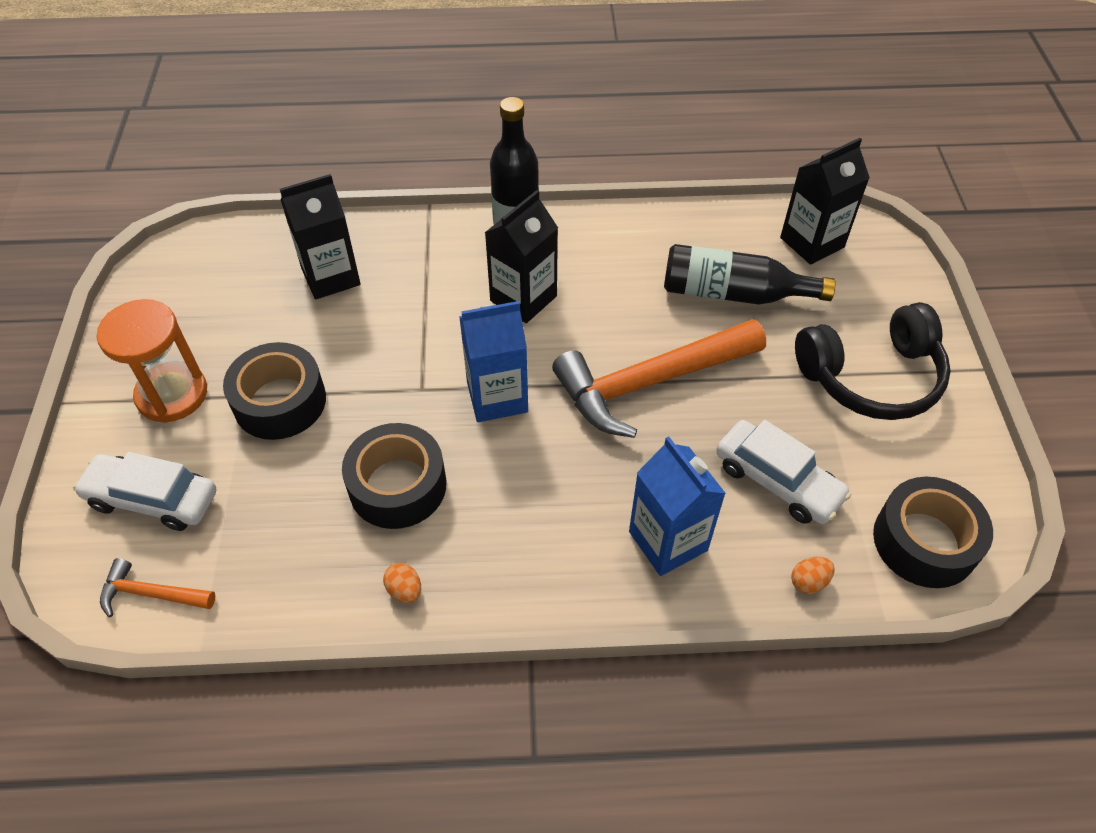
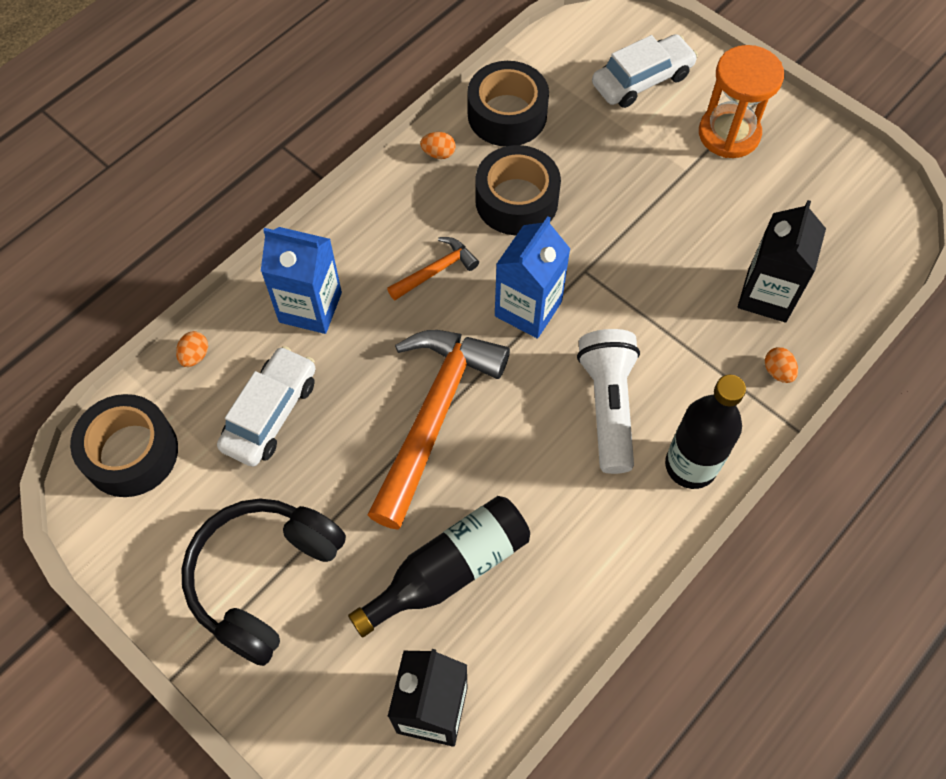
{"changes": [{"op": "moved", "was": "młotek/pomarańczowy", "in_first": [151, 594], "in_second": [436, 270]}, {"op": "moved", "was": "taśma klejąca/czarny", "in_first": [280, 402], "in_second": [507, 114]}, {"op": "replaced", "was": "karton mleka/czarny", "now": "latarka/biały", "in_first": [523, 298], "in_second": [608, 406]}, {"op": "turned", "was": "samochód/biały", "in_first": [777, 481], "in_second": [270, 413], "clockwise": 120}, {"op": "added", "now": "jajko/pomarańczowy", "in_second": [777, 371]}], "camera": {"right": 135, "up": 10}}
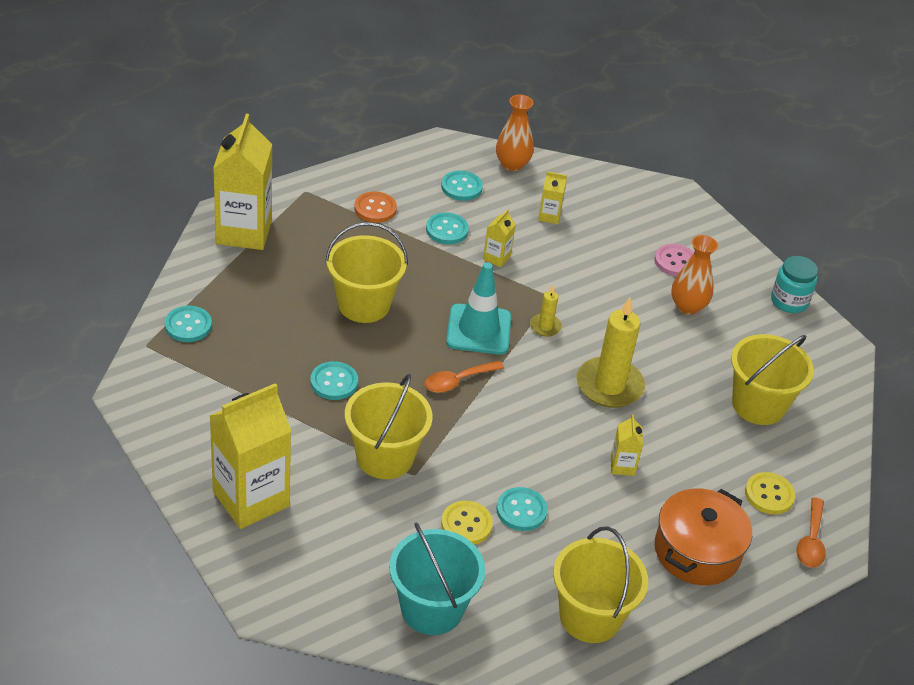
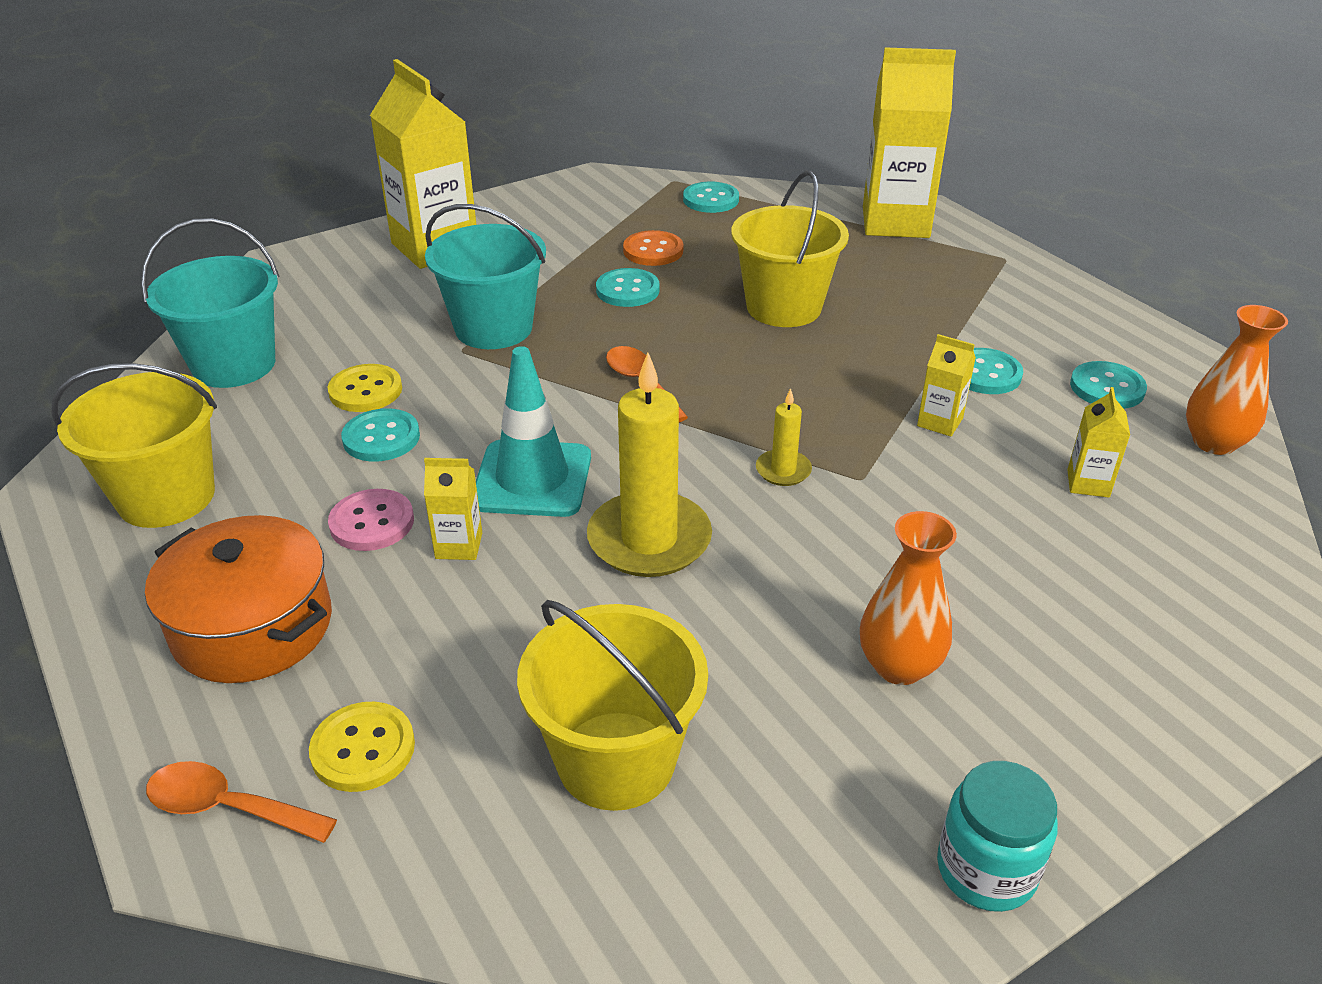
{"changes": [{"op": "recoloured", "was": "wiadro/żółty", "now": "wiadro/turkusowy", "in_first": [385, 457], "in_second": [494, 328]}, {"op": "moved", "was": "guzik/pomarańczowy", "in_first": [375, 209], "in_second": [653, 251]}, {"op": "moved", "was": "pachołek/turkusowy", "in_first": [478, 330], "in_second": [532, 479]}, {"op": "moved", "was": "guzik/różowy", "in_first": [675, 261], "in_second": [372, 522]}], "camera": {"right": 95, "up": -5}}
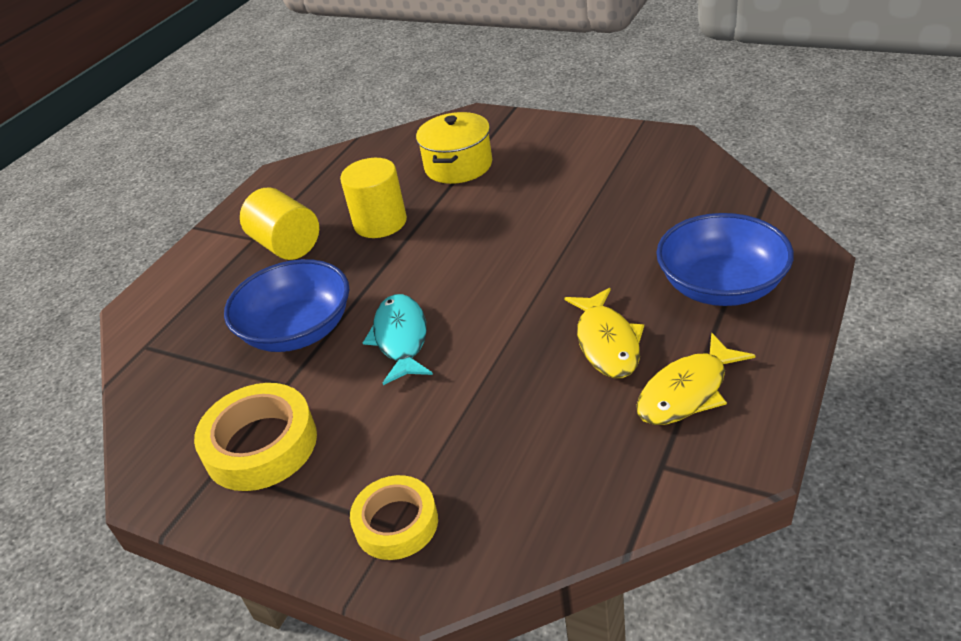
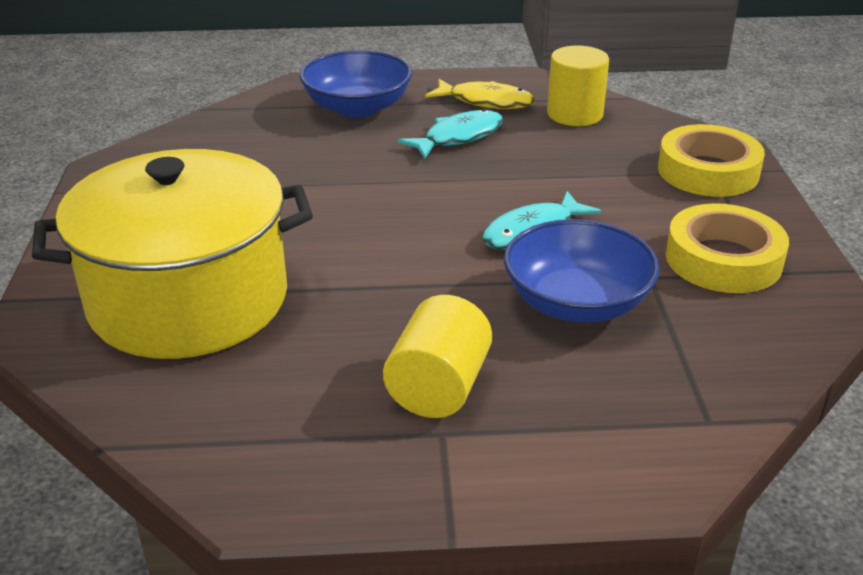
{"changes": [{"op": "moved", "was": "walec/żółty", "in_first": [380, 223], "in_second": [575, 114]}, {"op": "resized", "was": "taśma klejąca/żółty", "in_first": [396, 523], "in_second": [708, 171], "ratio": 1.5}, {"op": "resized", "was": "garnek/żółty", "in_first": [458, 166], "in_second": [188, 300], "ratio": 1.93}, {"op": "recoloured", "was": "ryba/żółty", "now": "ryba/turkusowy", "in_first": [607, 343], "in_second": [459, 137]}], "camera": {"right": -125, "up": -5}}
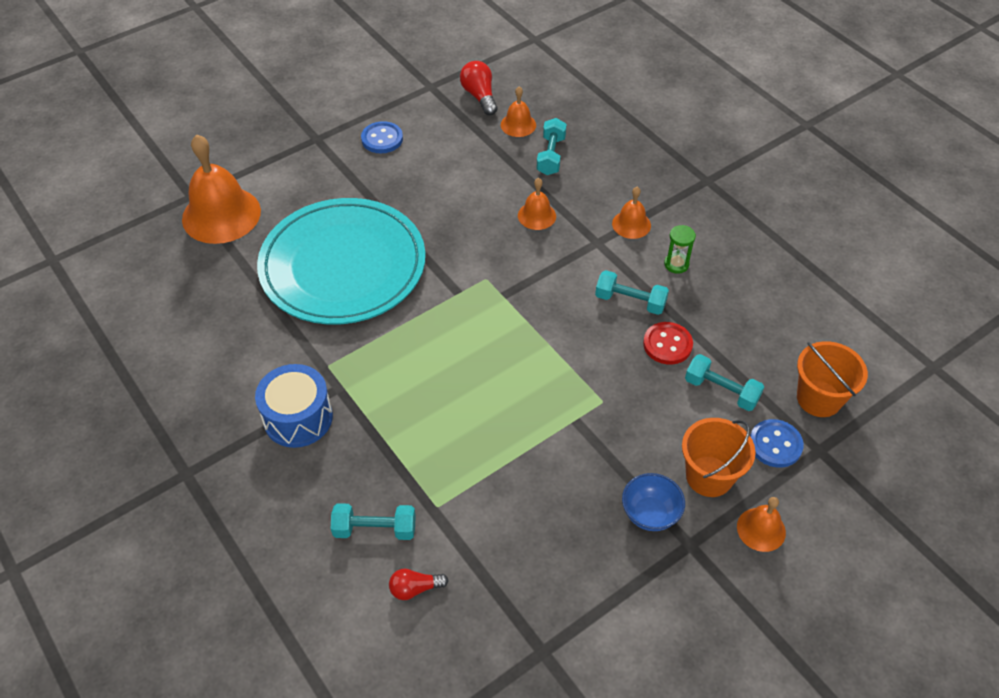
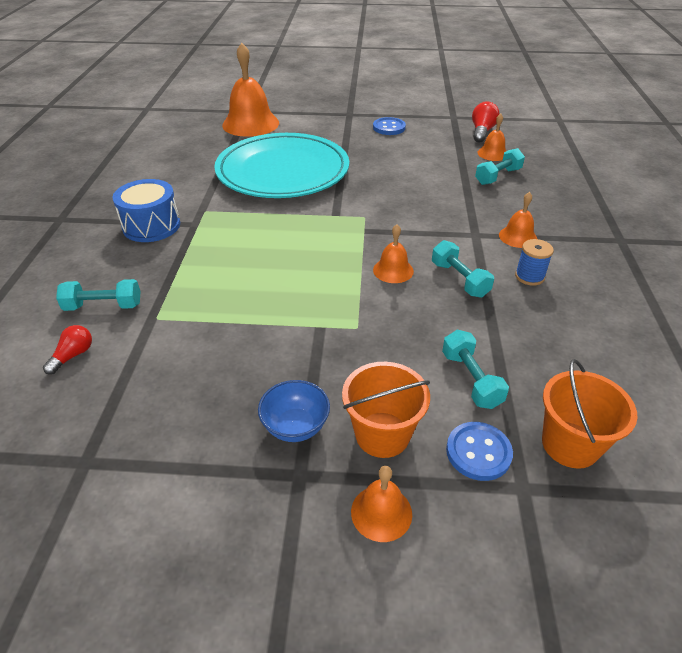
{"changes": [{"op": "turned", "was": "hantel/turkusowy", "in_first": [375, 529], "in_second": [103, 306], "clockwise": -45}, {"op": "turned", "was": "żarówka/czerwony", "in_first": [415, 588], "in_second": [73, 355], "clockwise": 90}, {"op": "moved", "was": "dzwonek/pomarańczowy", "in_first": [536, 215], "in_second": [393, 270]}, {"op": "removed", "was": "guzik/czerwony", "in_first": [667, 344]}, {"op": "replaced", "was": "klepsydra/zielony", "now": "szpulka/niebieski", "in_first": [676, 264], "in_second": [529, 276]}], "camera": {"right": 40, "up": -10}}
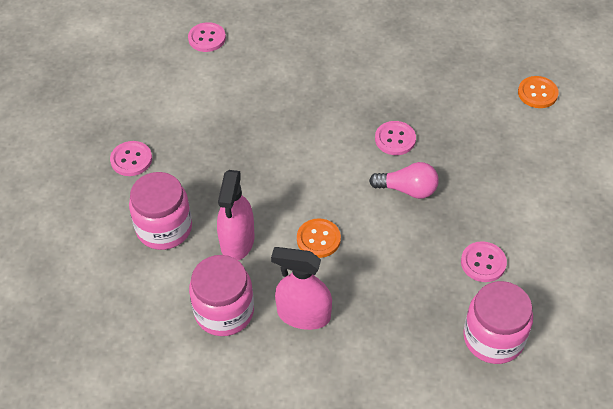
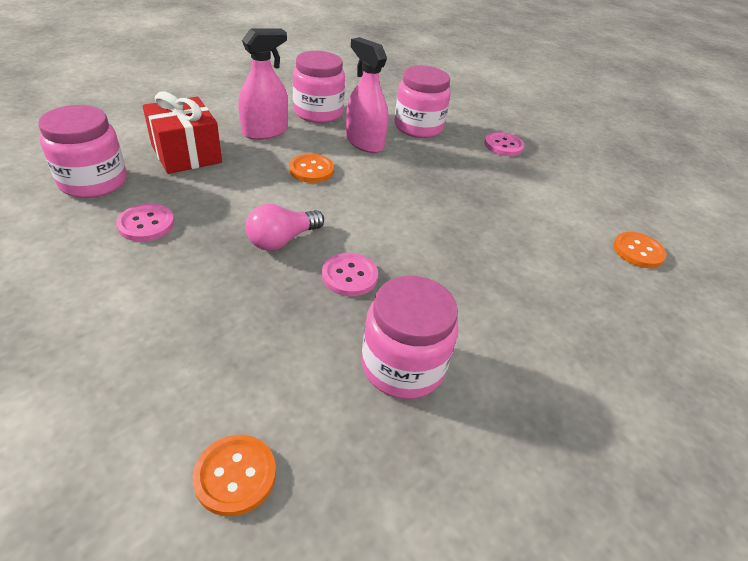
{"changes": [{"op": "recoloured", "was": "guzik/różowy", "now": "guzik/pomarańczowy", "in_first": [207, 38], "in_second": [638, 251]}, {"op": "added", "now": "prezent/czerwony", "in_second": [186, 154]}, {"op": "added", "now": "słoik/różowy", "in_second": [402, 366]}], "camera": {"right": 125, "up": -10}}
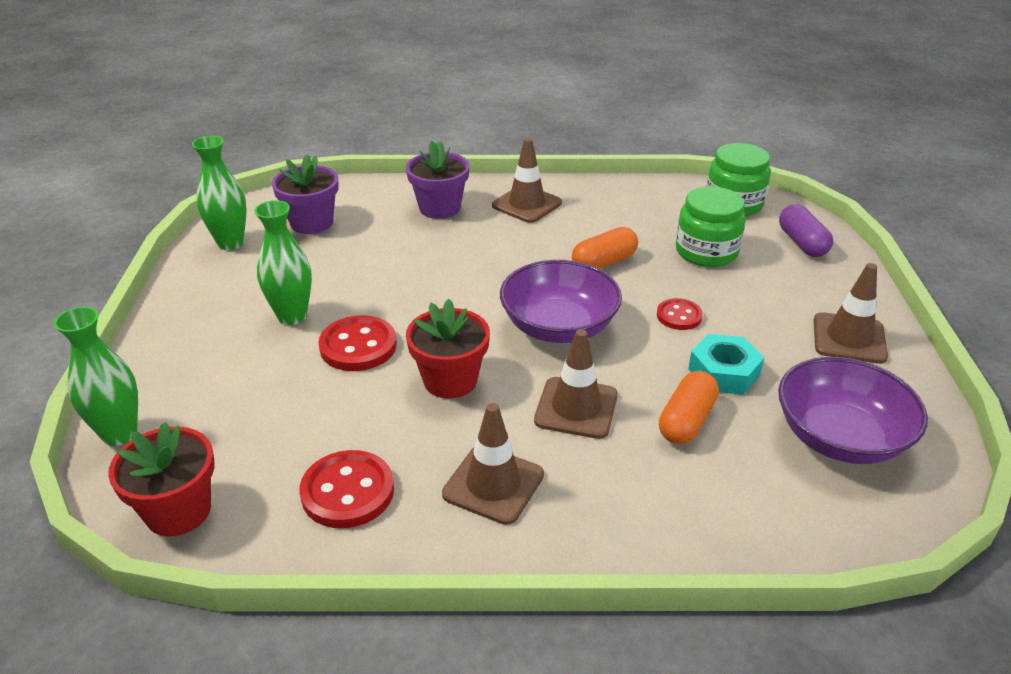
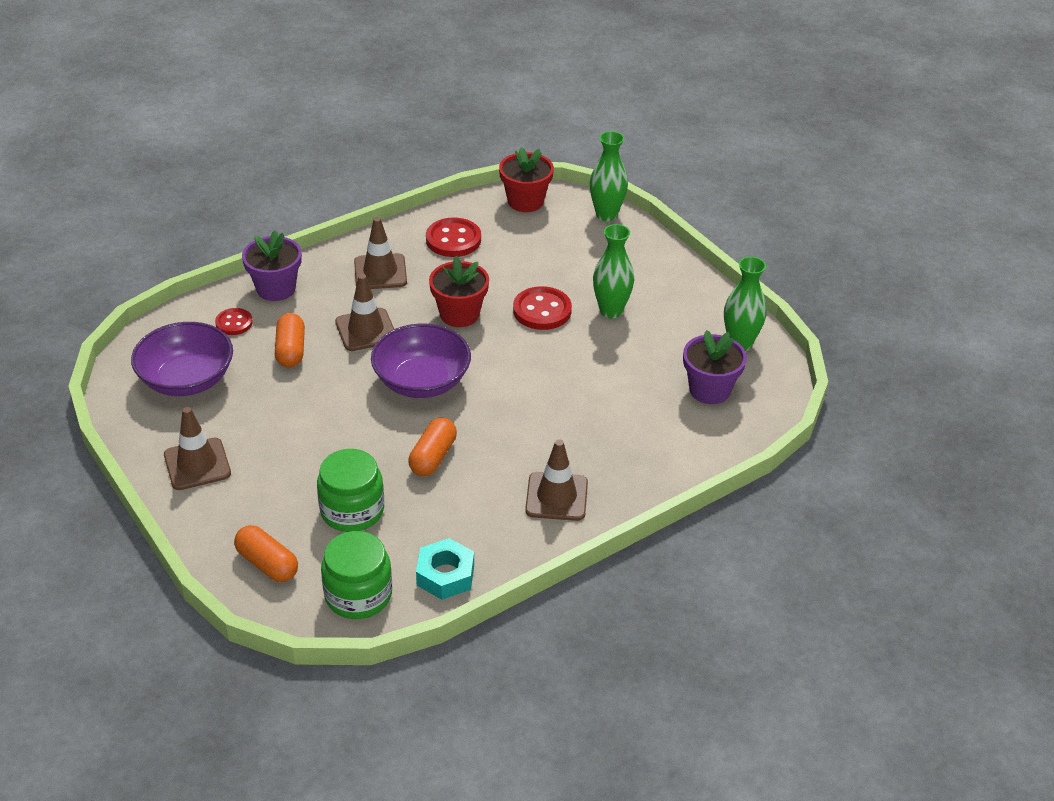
{"changes": [{"op": "moved", "was": "doniczka/fioletowy", "in_first": [439, 208], "in_second": [276, 288]}, {"op": "moved", "was": "guzik/czerwony", "in_first": [679, 316], "in_second": [234, 323]}, {"op": "moved", "was": "nakrętka/turkusowy", "in_first": [724, 372], "in_second": [445, 575]}, {"op": "recoloured", "was": "kapsułka/fioletowy", "now": "kapsułka/pomarańczowy", "in_first": [802, 243], "in_second": [267, 564]}], "camera": {"right": 145, "up": 5}}
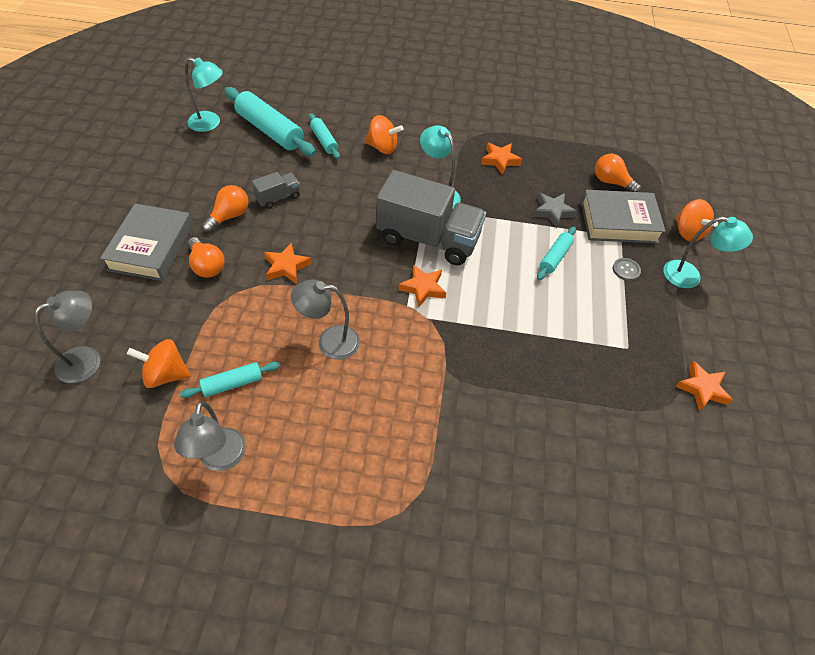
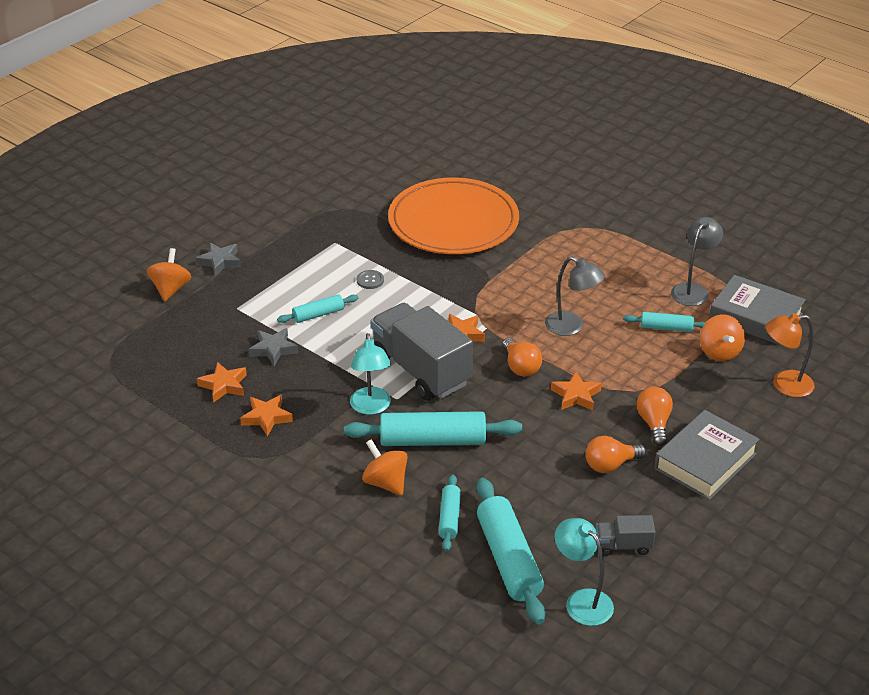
{"changes": [{"op": "recoloured", "was": "lampka/szary", "now": "lampka/pomarańczowy", "in_first": [88, 359], "in_second": [784, 385]}, {"op": "turned", "was": "bączek/pomarańczowy", "in_first": [166, 374], "in_second": [719, 352], "clockwise": 45}, {"op": "moved", "was": "ciężarówka/szary", "in_first": [278, 197], "in_second": [623, 546]}, {"op": "moved", "was": "książka/szary", "in_first": [618, 222], "in_second": [755, 317]}, {"op": "moved", "was": "żarówka/pomarańczowy", "in_first": [611, 182], "in_second": [520, 367]}, {"op": "moved", "was": "guzik/szary", "in_first": [626, 270], "in_second": [370, 280]}, {"op": "replaced", "was": "lampka/turkusowy", "now": "gwiazda/szary", "in_first": [690, 276], "in_second": [220, 261]}, {"op": "moved", "was": "gwiazda/pomarańczowy", "in_first": [702, 389], "in_second": [224, 385]}, {"op": "added", "now": "wałek do ciasta/turkusowy", "in_second": [432, 440]}, {"op": "added", "now": "talerz/pomarańczowy", "in_second": [453, 222]}], "camera": {"right": -145, "up": -15}}
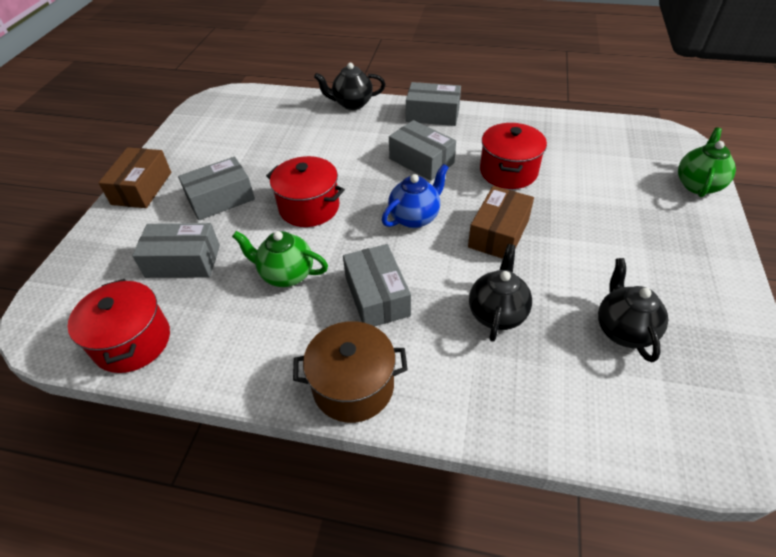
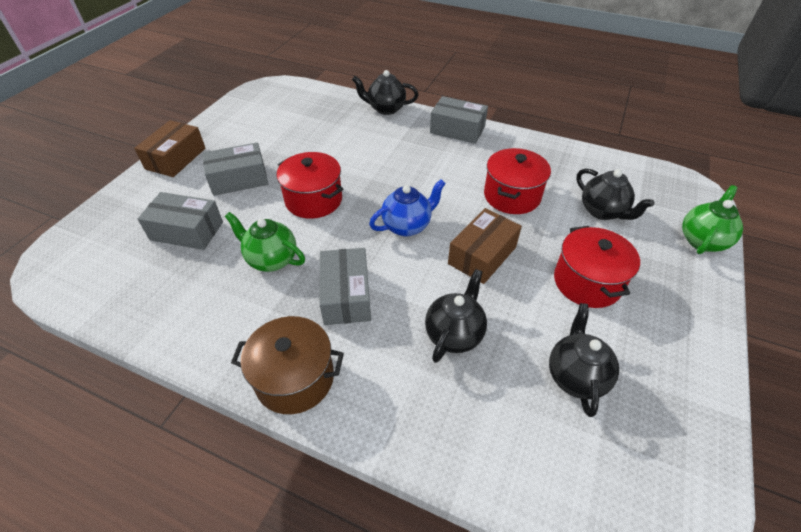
{"changes": [{"op": "moved", "was": "garnek/czerwony", "in_first": [132, 342], "in_second": [587, 282]}, {"op": "removed", "was": "pudełko/szary", "in_first": [421, 161]}, {"op": "added", "now": "imbryk/czarny", "in_second": [602, 211]}], "camera": {"right": 10, "up": 0}}
